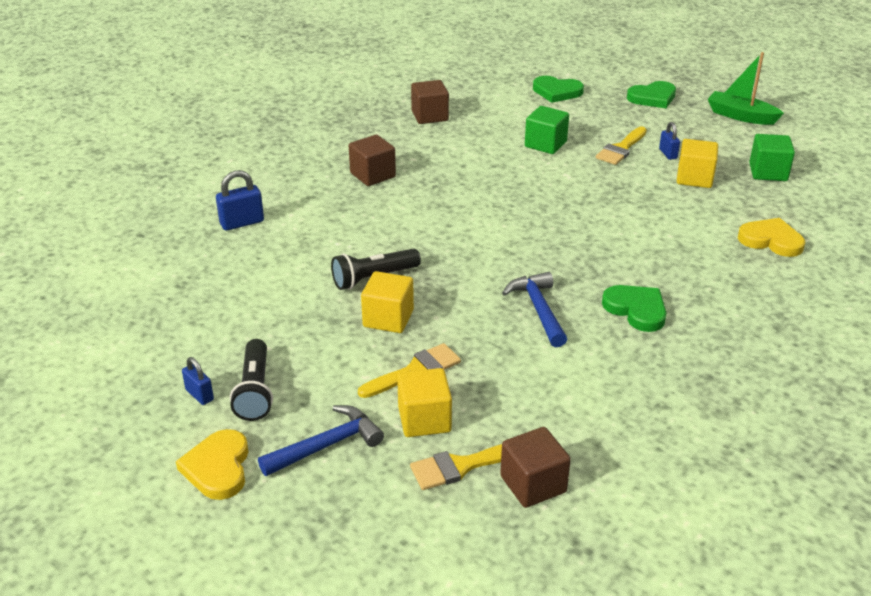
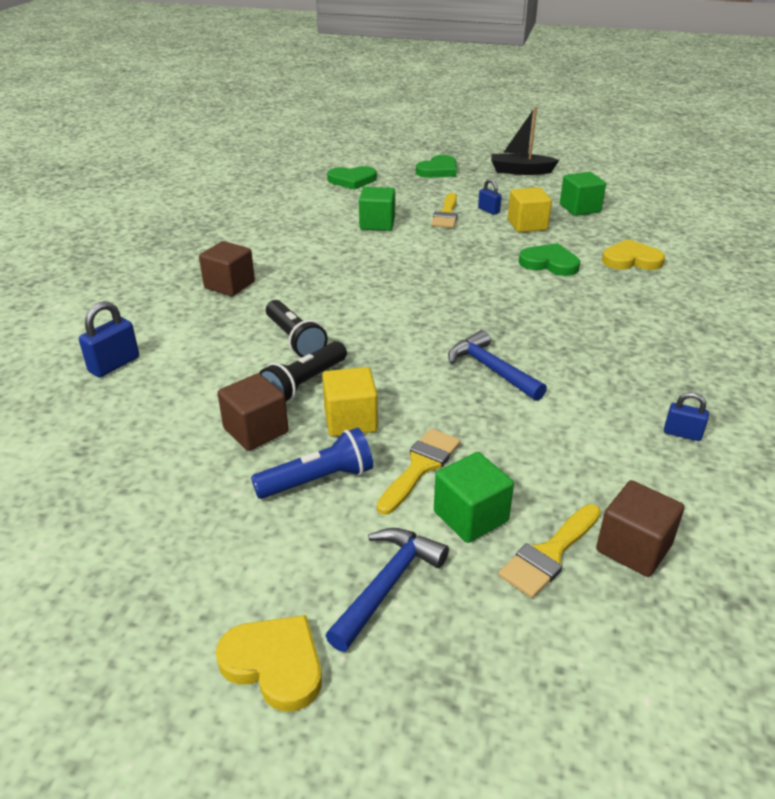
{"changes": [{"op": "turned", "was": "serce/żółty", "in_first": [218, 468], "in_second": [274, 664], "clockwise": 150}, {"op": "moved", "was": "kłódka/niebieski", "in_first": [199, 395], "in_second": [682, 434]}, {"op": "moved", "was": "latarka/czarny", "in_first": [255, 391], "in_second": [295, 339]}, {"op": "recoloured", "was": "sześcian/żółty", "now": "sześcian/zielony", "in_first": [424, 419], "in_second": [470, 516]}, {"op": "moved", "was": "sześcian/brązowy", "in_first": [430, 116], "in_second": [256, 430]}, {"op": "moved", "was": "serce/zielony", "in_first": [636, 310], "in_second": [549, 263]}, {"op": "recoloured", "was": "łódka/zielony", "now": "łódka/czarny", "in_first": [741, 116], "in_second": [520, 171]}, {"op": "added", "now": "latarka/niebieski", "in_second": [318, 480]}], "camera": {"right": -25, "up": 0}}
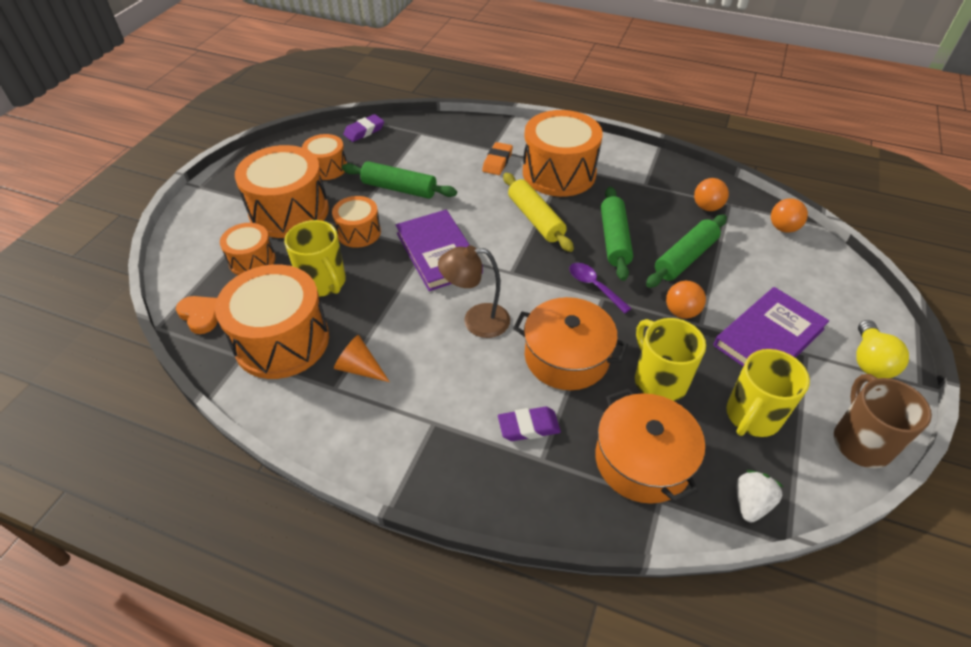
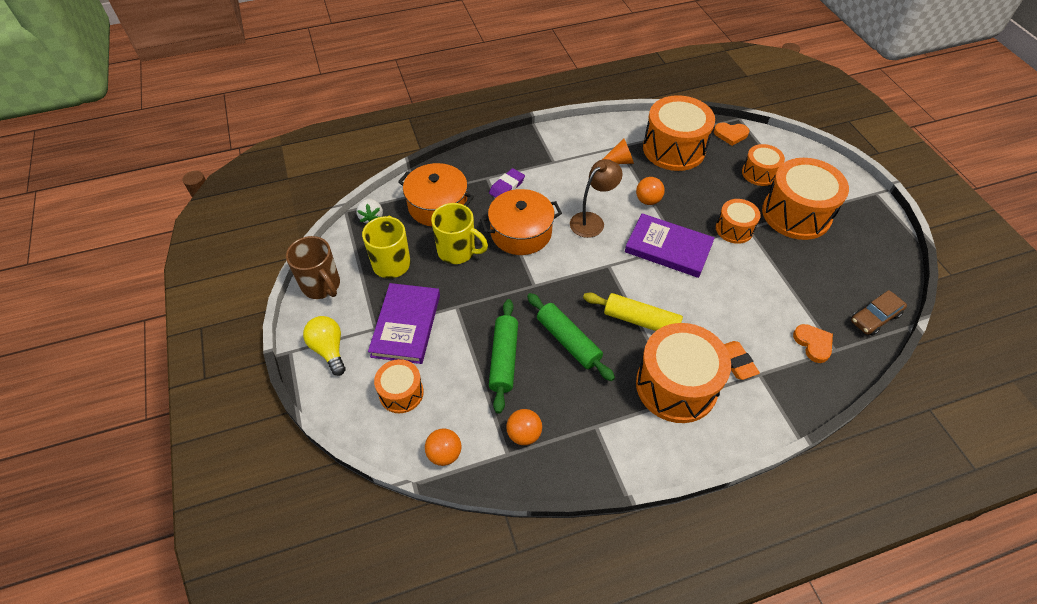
{"changes": [{"op": "removed", "was": "kubek/żółty", "in_first": [323, 282]}, {"op": "moved", "was": "bęben/pomarańczowy", "in_first": [327, 167], "in_second": [401, 393]}, {"op": "removed", "was": "wałek do ciasta/zielony", "in_first": [399, 188]}, {"op": "replaced", "was": "gumka do mazania/fioletowy", "now": "samochód/brązowy", "in_first": [364, 131], "in_second": [874, 318]}, {"op": "removed", "was": "łyżka/fioletowy", "in_first": [594, 286]}, {"op": "moved", "was": "piłka/pomarańczowy", "in_first": [681, 312], "in_second": [648, 200]}, {"op": "added", "now": "serce/pomarańczowy", "in_second": [813, 344]}], "camera": {"right": 140, "up": 5}}
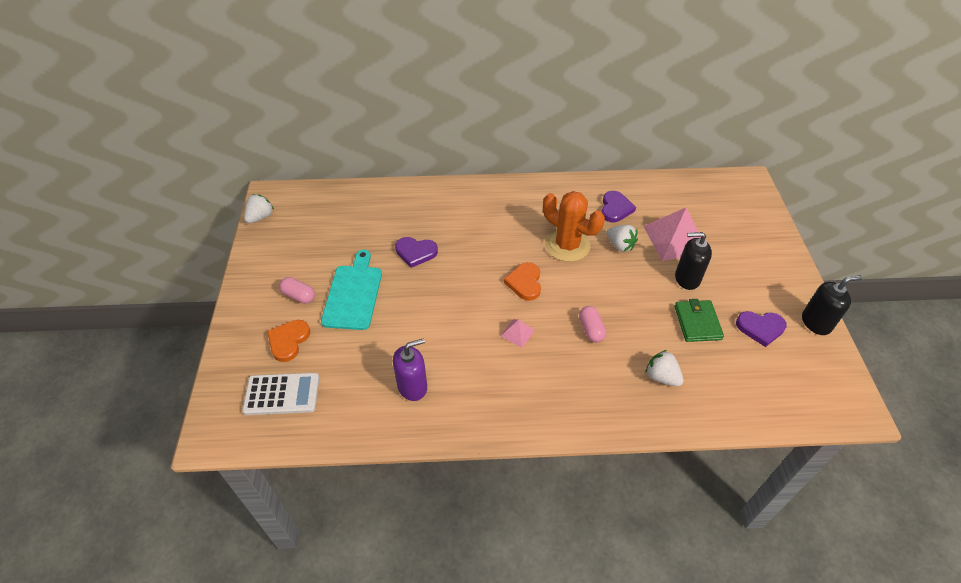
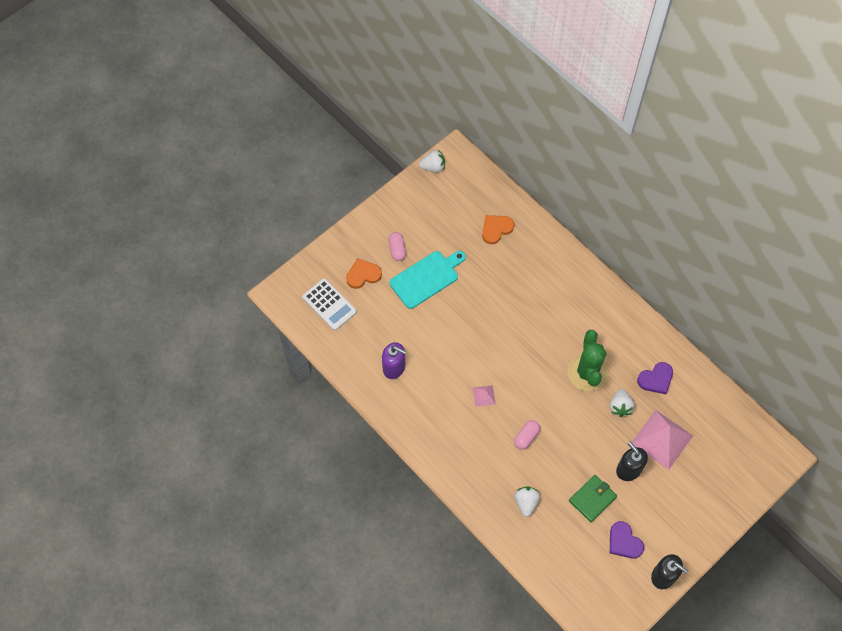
{"changes": [{"op": "removed", "was": "serce/fioletowy", "in_first": [416, 252]}, {"op": "moved", "was": "serce/pomarańczowy", "in_first": [525, 283], "in_second": [496, 229]}, {"op": "recoloured", "was": "kaktus/pomarańczowy", "now": "kaktus/zielony", "in_first": [567, 245], "in_second": [587, 372]}], "camera": {"right": 50, "up": 15}}
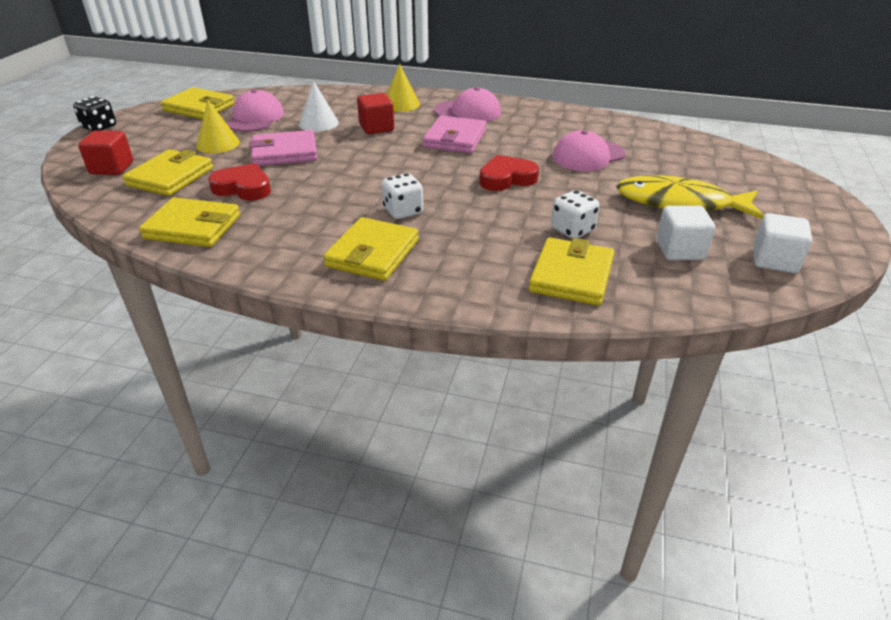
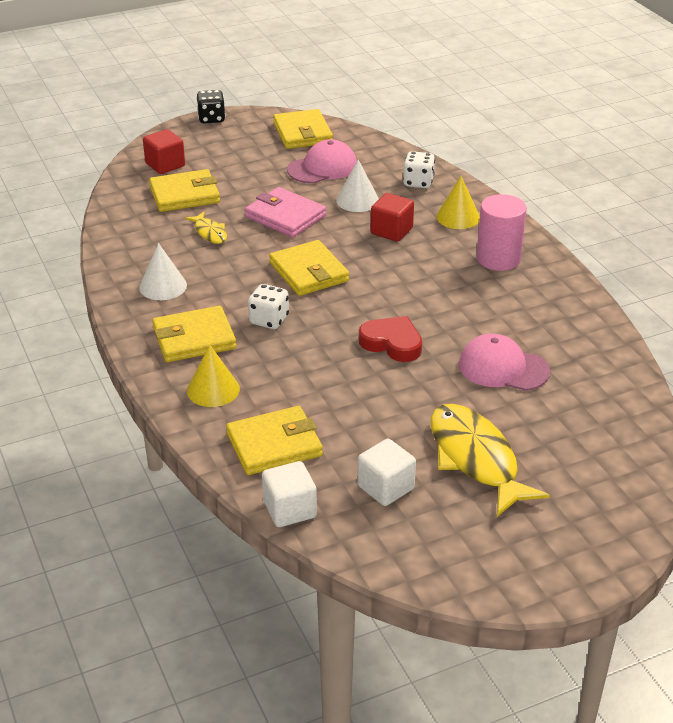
{"changes": [{"op": "moved", "was": "portfel/żółty", "in_first": [193, 227], "in_second": [309, 272]}, {"op": "moved", "was": "stożek/żółty", "in_first": [218, 144], "in_second": [213, 389]}, {"op": "replaced", "was": "serce/czerwony", "now": "ryba/żółty", "in_first": [243, 188], "in_second": [210, 233]}, {"op": "removed", "was": "portfel/różowy", "in_first": [455, 139]}, {"op": "replaced", "was": "czapka/różowy", "now": "walec/różowy", "in_first": [468, 112], "in_second": [498, 259]}, {"op": "moved", "was": "kostka do gry/biały", "in_first": [572, 230], "in_second": [418, 182]}, {"op": "moved", "was": "sześcian/biały", "in_first": [774, 260], "in_second": [289, 509]}, {"op": "added", "now": "stożek/biały", "in_second": [163, 286]}], "camera": {"right": 50, "up": 0}}
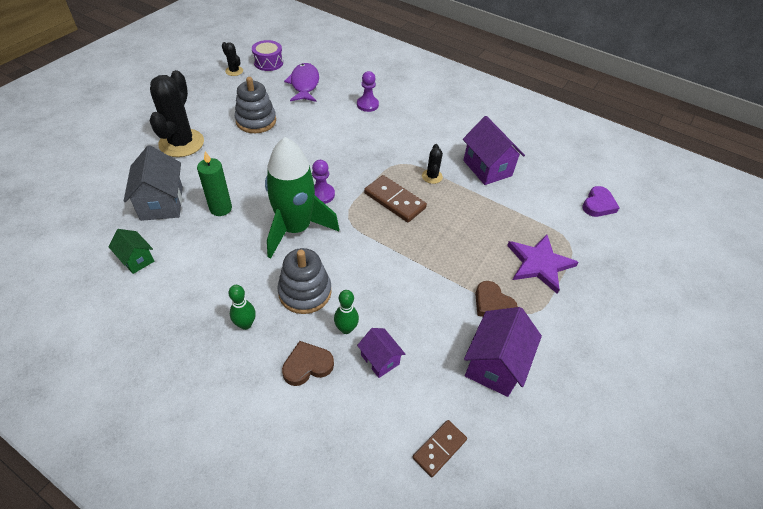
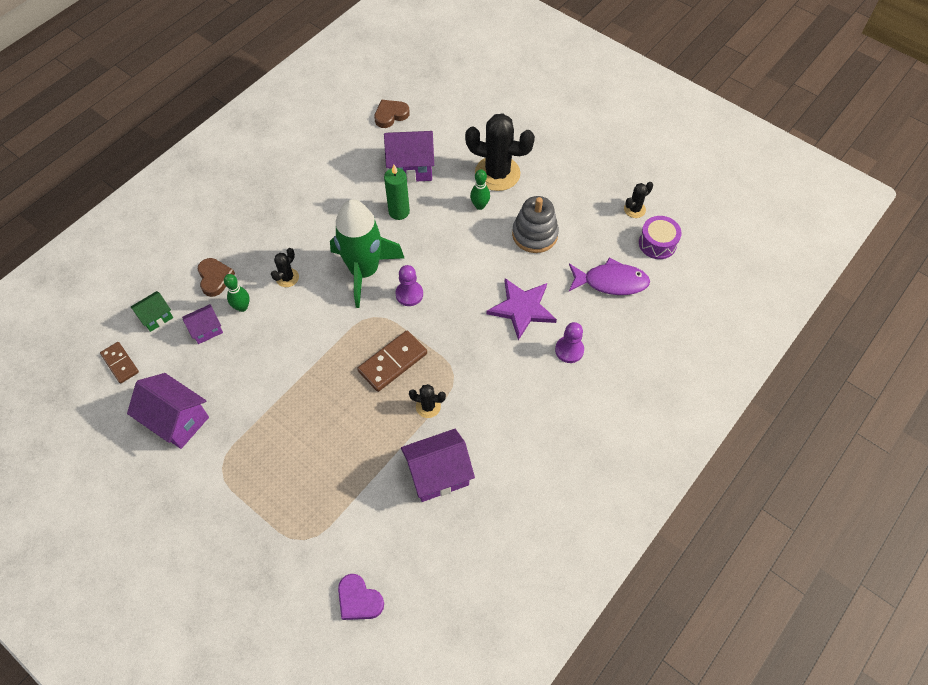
{"changes": [{"op": "moved", "was": "domek/zielony", "in_first": [136, 259], "in_second": [156, 317]}, {"op": "recoloured", "was": "domek/szary", "now": "domek/fioletowy", "in_first": [162, 203], "in_second": [411, 168]}, {"op": "moved", "was": "kręgiel/zielony", "in_first": [245, 324], "in_second": [479, 206]}, {"op": "replaced", "was": "zabawka nakładanka/szary", "now": "kaktus/czarny", "in_first": [305, 292], "in_second": [287, 278]}, {"op": "moved", "was": "serce/brązowy", "in_first": [492, 304], "in_second": [390, 115]}, {"op": "moved", "was": "gwiazda/fioletowy", "in_first": [539, 264], "in_second": [522, 308]}], "camera": {"right": 100, "up": 10}}
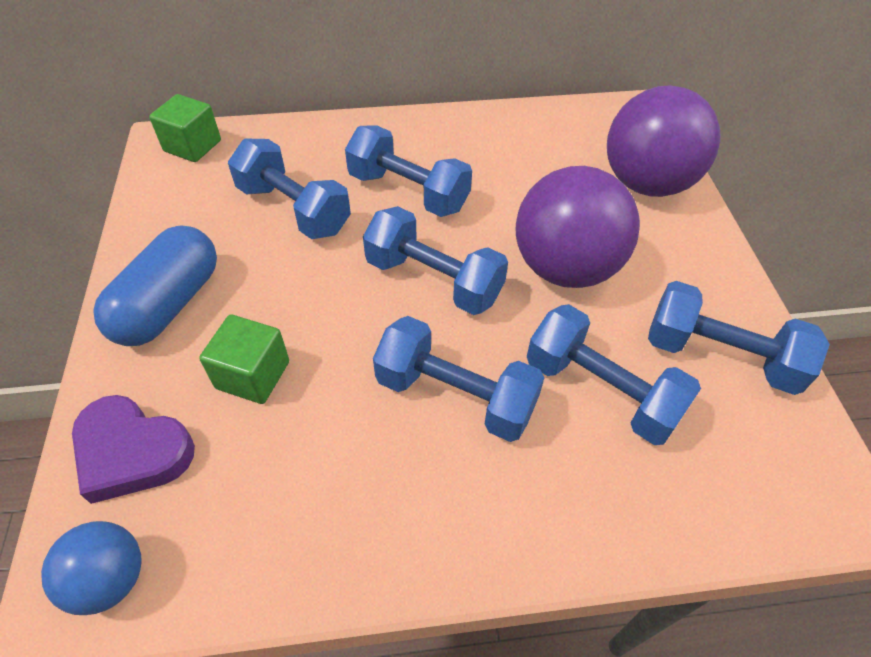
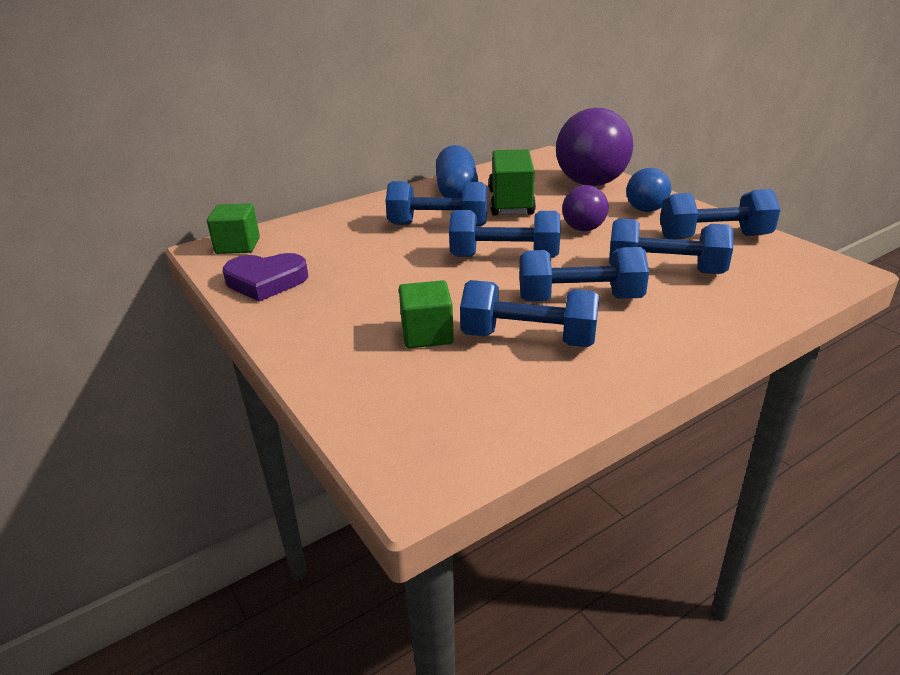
{"changes": [{"op": "moved", "was": "piłka/niebieski", "in_first": [110, 579], "in_second": [645, 210]}, {"op": "moved", "was": "serce/fioletowy", "in_first": [132, 452], "in_second": [266, 281]}, {"op": "moved", "was": "kapsułka/niebieski", "in_first": [169, 304], "in_second": [457, 192]}, {"op": "moved", "was": "hantel/niebieski", "in_first": [294, 209], "in_second": [528, 338]}, {"op": "resized", "was": "piłka/fioletowy", "in_first": [565, 268], "in_second": [583, 229], "ratio": 0.53}, {"op": "added", "now": "ciężarówka/zielony", "in_second": [511, 202]}], "camera": {"right": -25, "up": -20}}
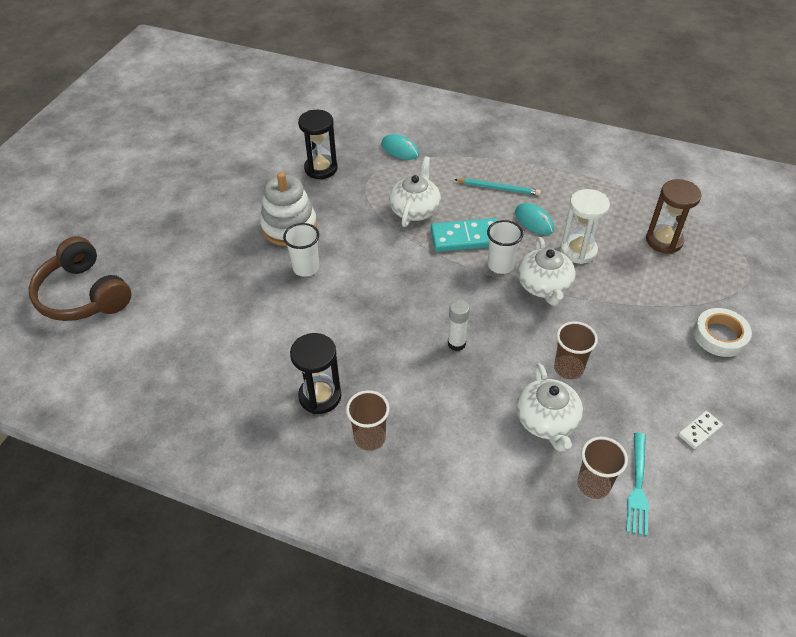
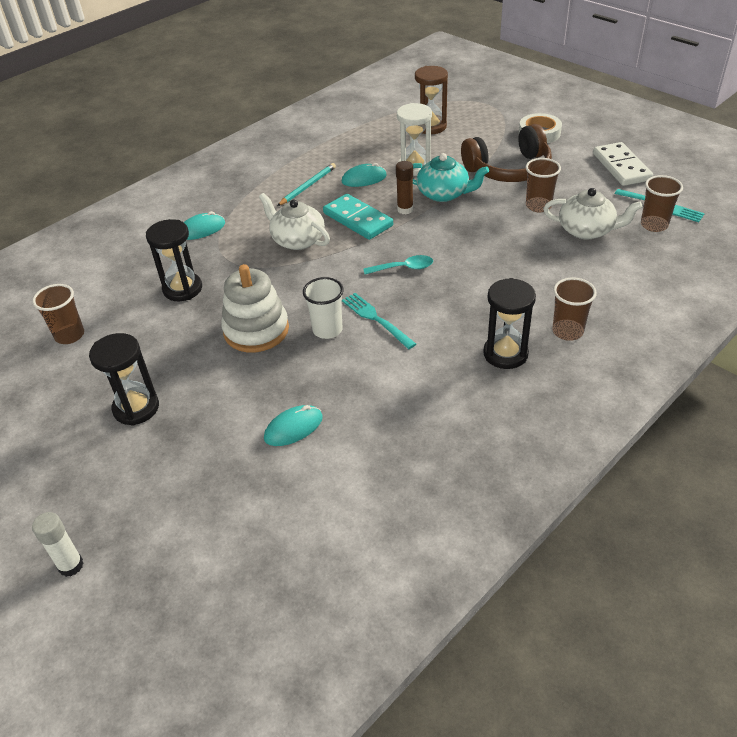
{"changes": [{"op": "moved", "was": "słuchawki/brązowy", "in_first": [83, 295], "in_second": [508, 169]}, {"op": "turned", "was": "kostka domina/turkusowy", "in_first": [466, 238], "in_second": [358, 219], "clockwise": -60}, {"op": "moved", "was": "klej w sztyfcie/biały", "in_first": [456, 344], "in_second": [71, 565]}, {"op": "replaced", "was": "szklanka/biały", "now": "klej w sztyfcie/brązowy", "in_first": [500, 265], "in_second": [405, 209]}, {"op": "recoloured", "was": "imbryk/biały", "now": "imbryk/turkusowy", "in_first": [544, 286], "in_second": [444, 194]}, {"op": "resized", "was": "kostka domina/biały", "in_first": [699, 431], "in_second": [621, 167], "ratio": 1.95}, {"op": "added", "now": "szklanka/brązowy", "in_second": [69, 335]}, {"op": "added", "now": "klepsydra/czarny", "in_second": [136, 408]}, {"op": "added", "now": "myszka/turkusowy", "in_second": [293, 428]}, {"op": "added", "now": "widelec/turkusowy", "in_second": [375, 319]}, {"op": "added", "now": "łyżka/turkusowy", "in_second": [403, 268]}], "camera": {"right": -65, "up": -5}}
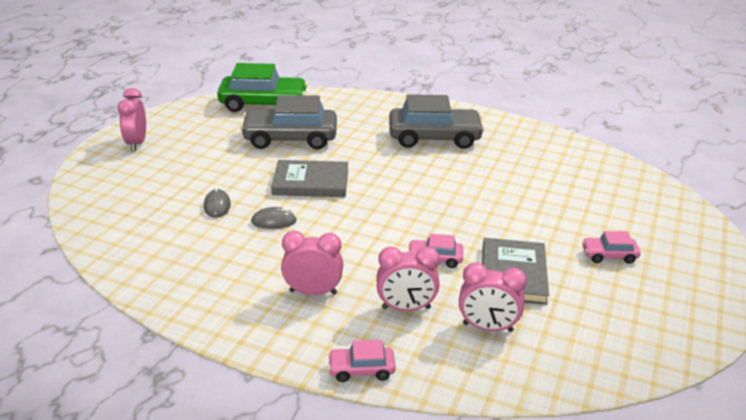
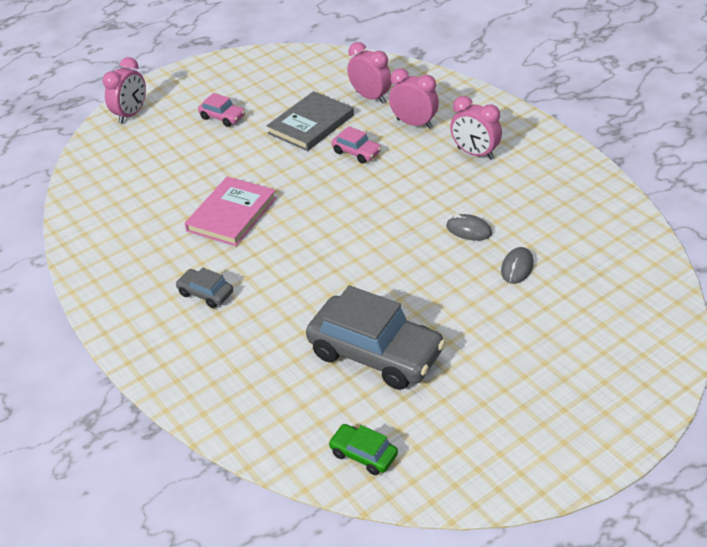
{"changes": [{"op": "moved", "was": "budzik/różowy", "in_first": [137, 143], "in_second": [131, 114]}, {"op": "resized", "was": "samochód/zielony", "in_first": [263, 104], "in_second": [363, 454], "ratio": 0.46}, {"op": "removed", "was": "książka/szary", "in_first": [311, 182]}, {"op": "removed", "was": "samochód/różowy", "in_first": [361, 369]}, {"op": "resized", "was": "samochód/szary", "in_first": [434, 138], "in_second": [206, 293], "ratio": 0.46}, {"op": "added", "now": "książka/różowy", "in_second": [232, 214]}], "camera": {"right": -145, "up": 10}}
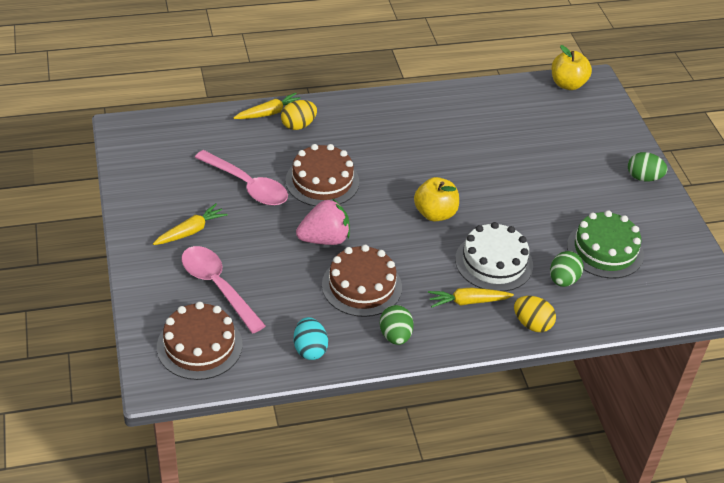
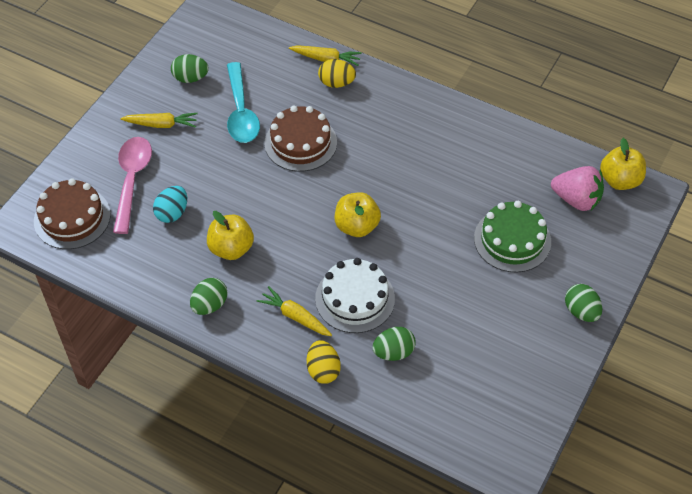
{"changes": [{"op": "recoloured", "was": "łyżka/różowy", "now": "łyżka/turkusowy", "in_first": [247, 185], "in_second": [241, 112]}, {"op": "moved", "was": "jajko/turkusowy", "in_first": [310, 349], "in_second": [172, 213]}, {"op": "moved", "was": "truskawka/różowy", "in_first": [324, 239], "in_second": [576, 199]}, {"op": "replaced", "was": "tort/brązowy", "now": "jabłko/żółty", "in_first": [361, 286], "in_second": [231, 248]}, {"op": "moved", "was": "tort/zielony", "in_first": [605, 250], "in_second": [512, 240]}, {"op": "added", "now": "jajko/zielony", "in_second": [190, 78]}], "camera": {"right": 45, "up": 10}}
